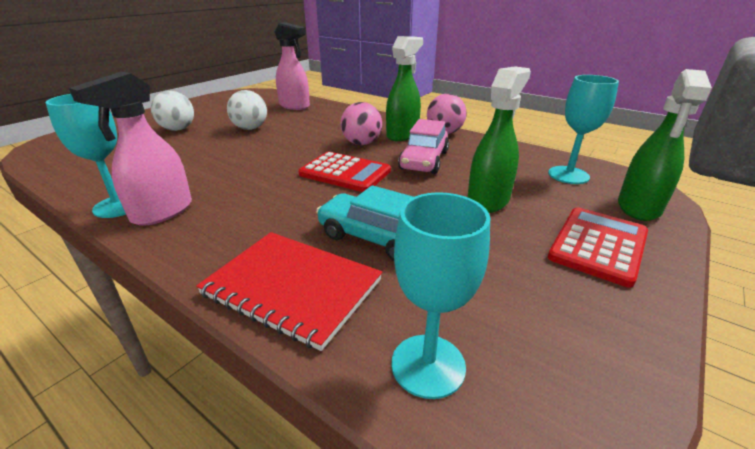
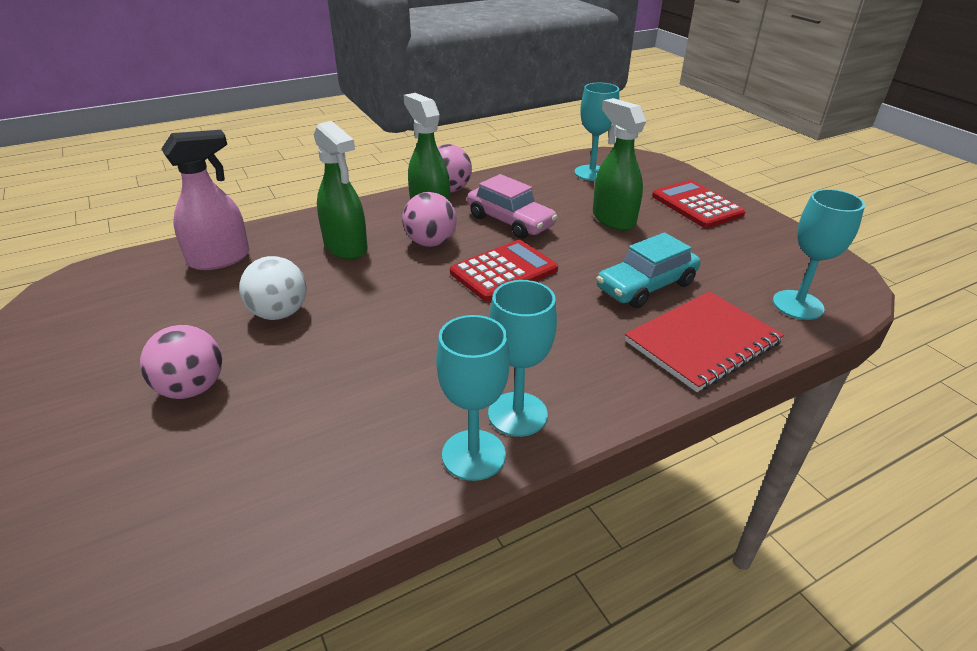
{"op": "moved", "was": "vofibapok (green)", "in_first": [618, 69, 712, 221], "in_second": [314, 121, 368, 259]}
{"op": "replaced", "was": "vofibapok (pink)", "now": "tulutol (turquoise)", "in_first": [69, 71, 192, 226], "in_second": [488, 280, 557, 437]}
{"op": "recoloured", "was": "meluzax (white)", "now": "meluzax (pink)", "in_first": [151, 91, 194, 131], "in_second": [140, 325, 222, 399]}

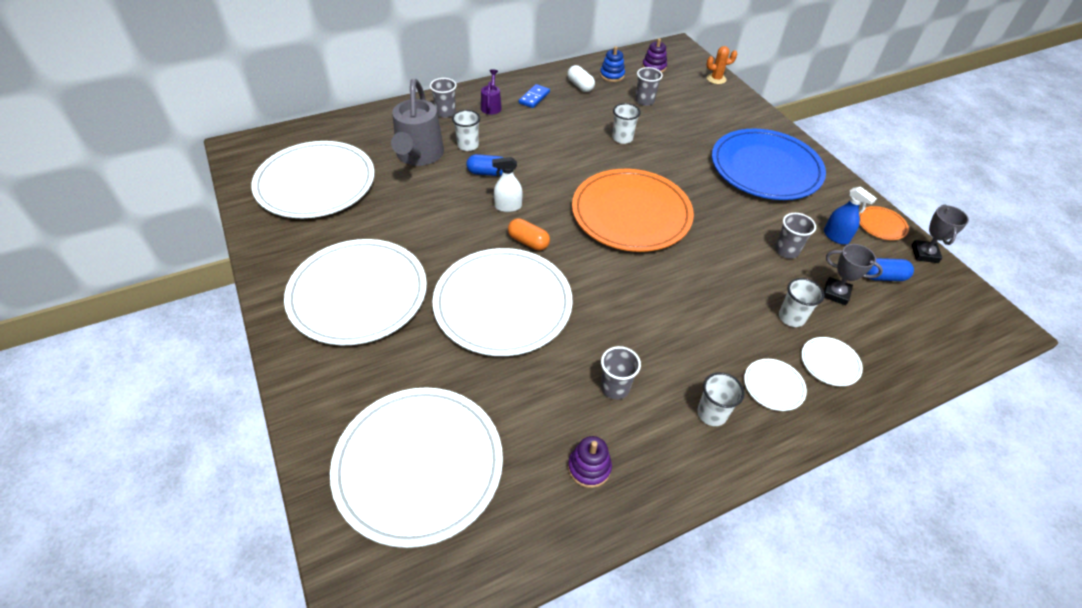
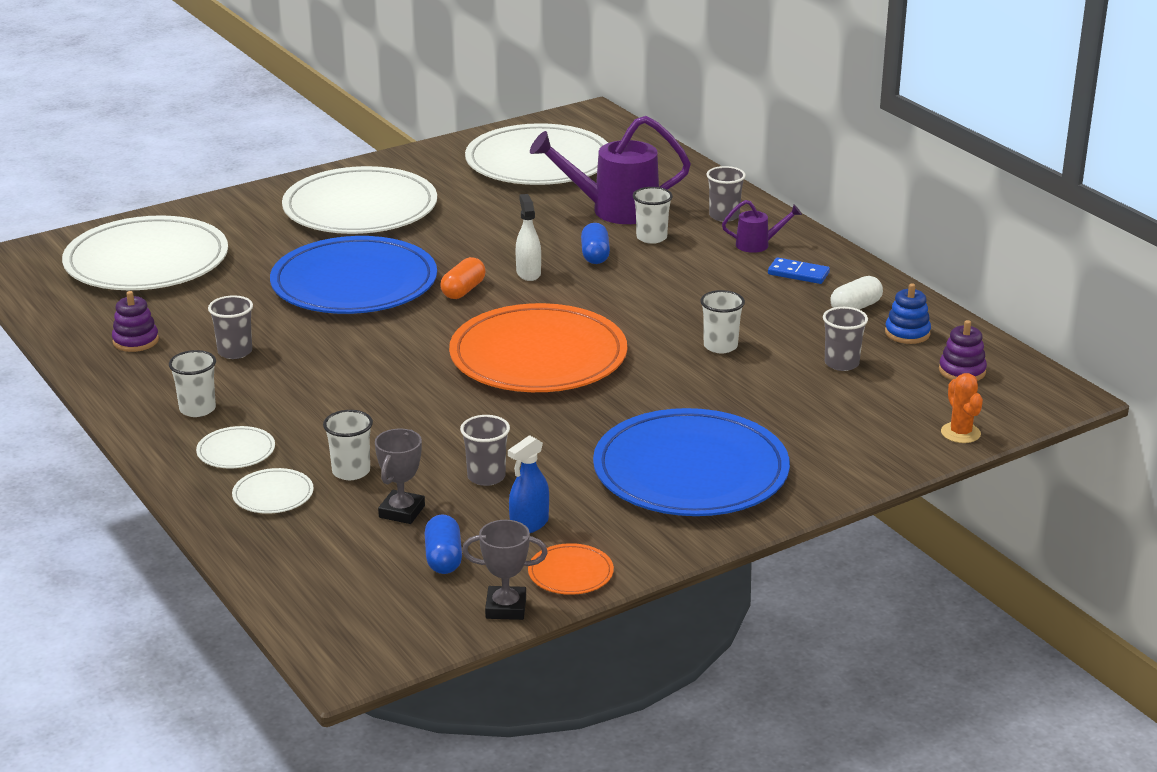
{"op": "recoloured", "was": "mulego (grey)", "now": "mulego (purple)", "in_first": [391, 79, 444, 166], "in_second": [530, 116, 691, 224]}
{"op": "recoloured", "was": "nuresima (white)", "now": "nuresima (blue)", "in_first": [432, 248, 573, 356], "in_second": [270, 236, 437, 314]}

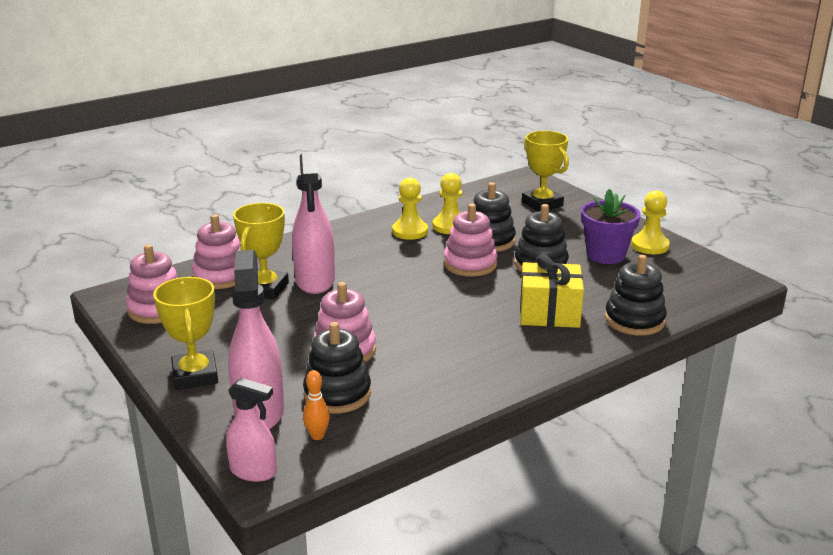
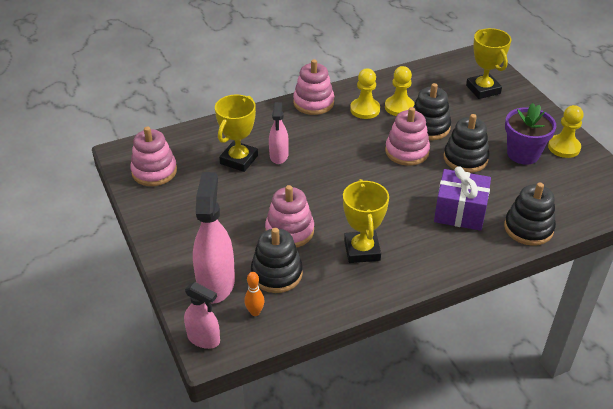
{"op": "resized", "was": "vofibapok (pink)", "in_first": [292, 153, 335, 294], "in_second": [269, 102, 289, 164], "ratio": 0.59}
{"op": "moved", "was": "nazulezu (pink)", "in_first": [192, 214, 241, 289], "in_second": [293, 59, 334, 115]}
{"op": "recoloured", "was": "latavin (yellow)", "now": "latavin (purple)", "in_first": [520, 254, 584, 328], "in_second": [434, 166, 491, 231]}
{"op": "moved", "was": "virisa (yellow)", "in_first": [153, 277, 218, 390], "in_second": [343, 179, 389, 263]}

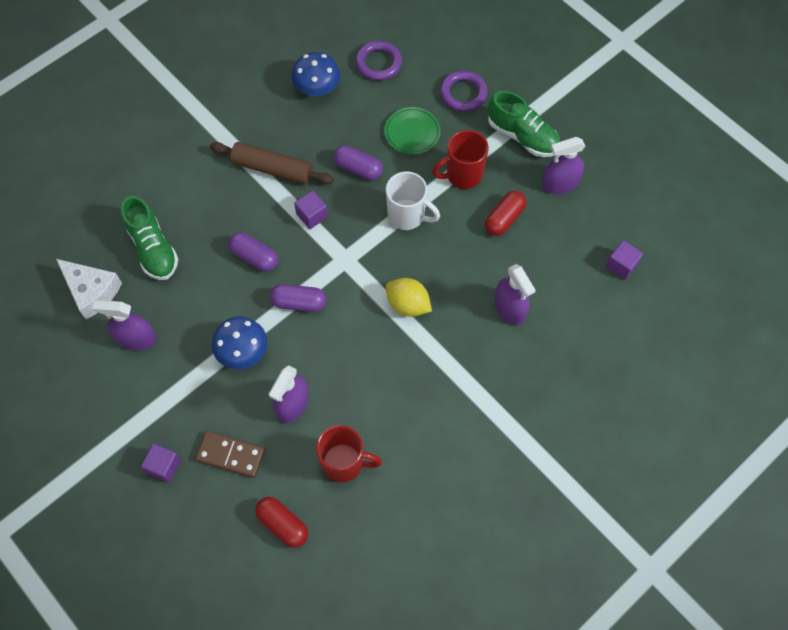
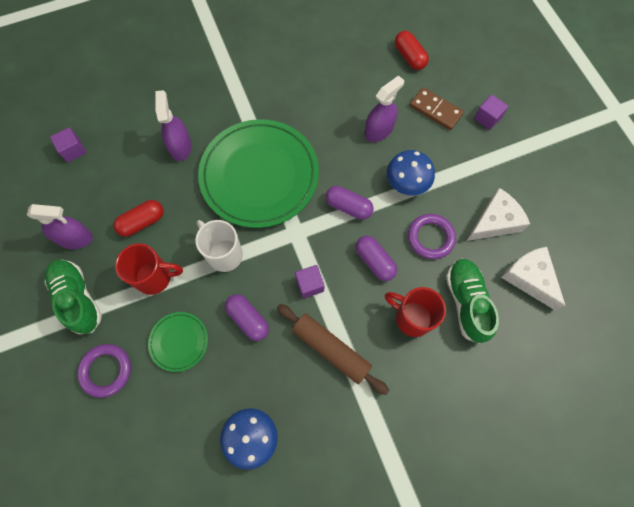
{"op": "moved", "was": "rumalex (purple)", "in_first": [355, 41, 402, 81], "in_second": [408, 214, 456, 259]}
{"op": "replaced", "was": "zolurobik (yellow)", "now": "nuresima (green)", "in_first": [386, 278, 432, 317], "in_second": [198, 119, 319, 228]}
{"op": "replaced", "was": "vofibapok (purple)", "now": "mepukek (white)", "in_first": [92, 300, 156, 350], "in_second": [466, 188, 530, 241]}
{"op": "moved", "was": "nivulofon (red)", "in_first": [316, 425, 382, 482], "in_second": [385, 287, 446, 337]}

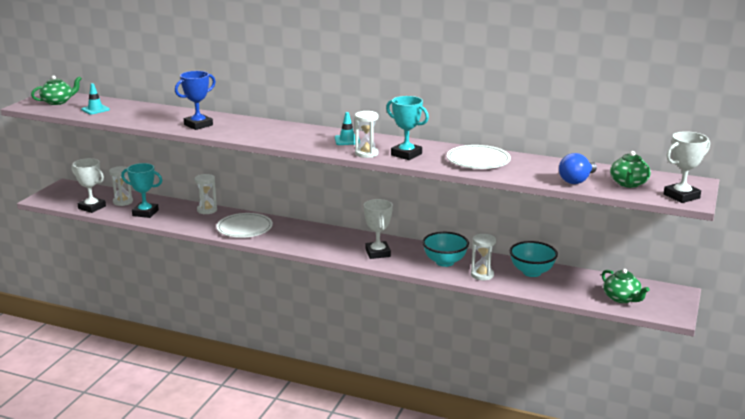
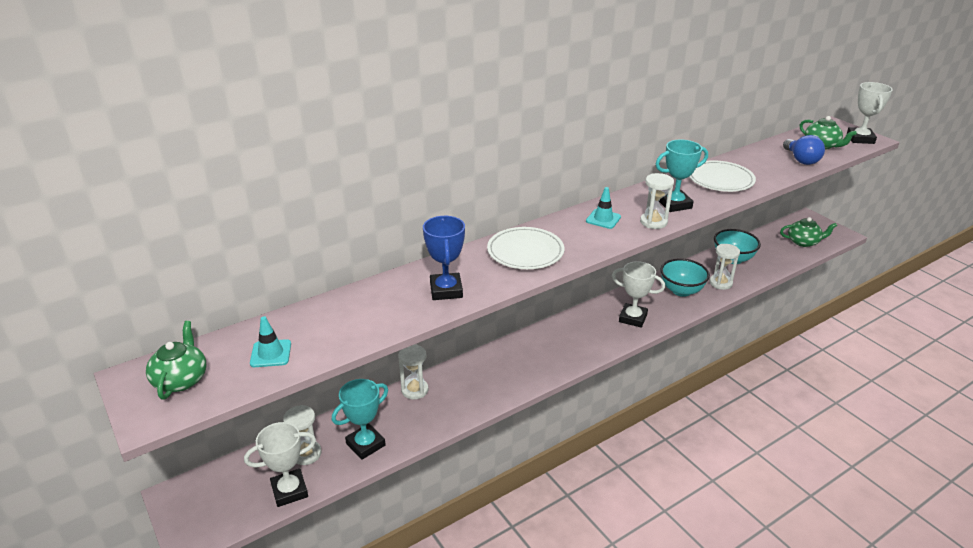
{"op": "moved", "was": "nuresima (white)", "in_first": [216, 213, 273, 238], "in_second": [487, 227, 564, 269]}

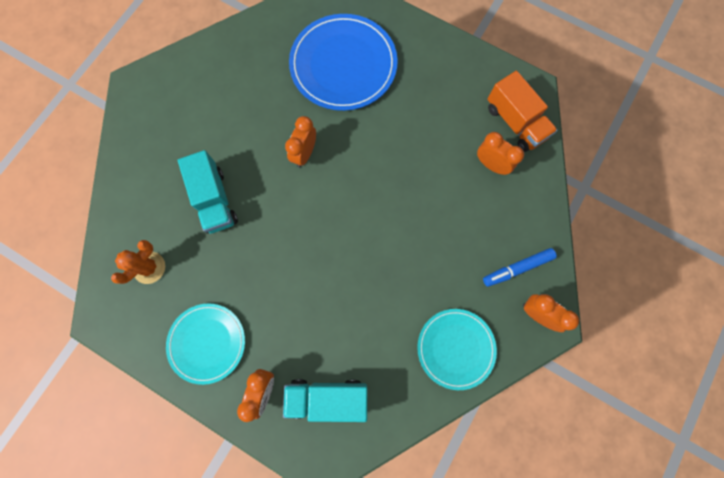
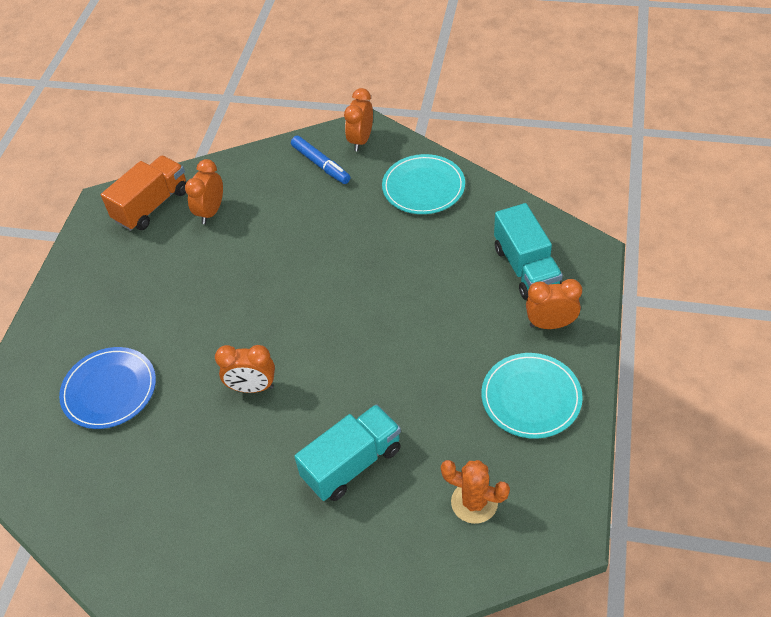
{"op": "resized", "was": "nuresima (blue)", "in_first": [289, 14, 398, 111], "in_second": [59, 347, 156, 429], "ratio": 0.63}

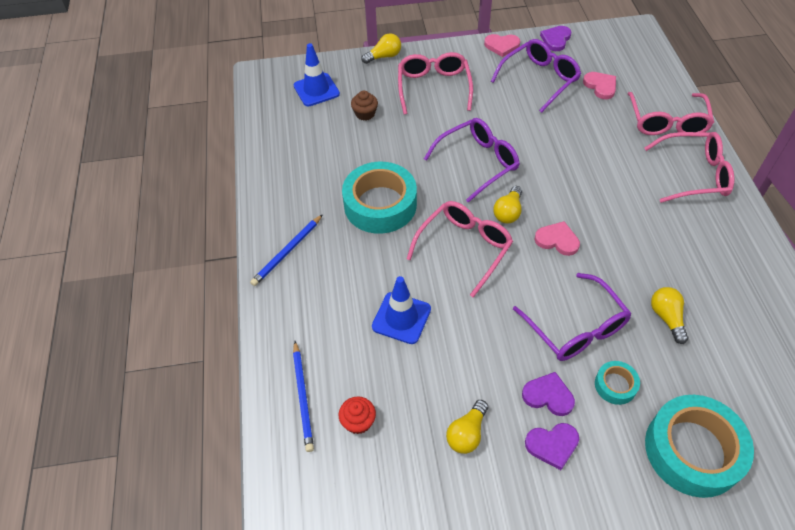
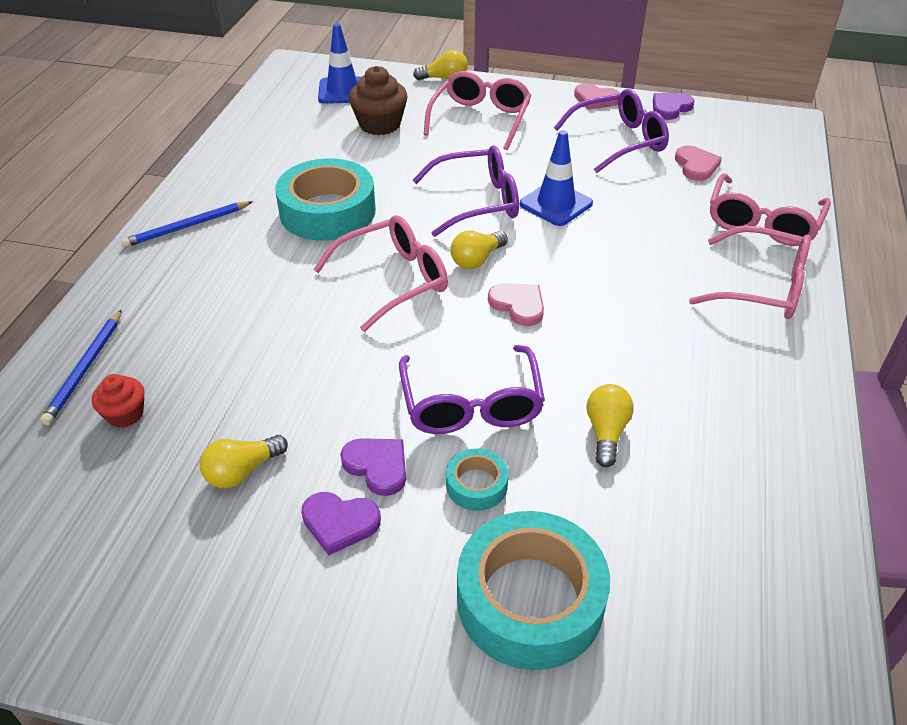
{"op": "resized", "was": "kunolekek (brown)", "in_first": [351, 91, 378, 121], "in_second": [349, 66, 407, 135], "ratio": 1.67}
{"op": "moved", "was": "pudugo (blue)", "in_first": [372, 276, 431, 344], "in_second": [520, 130, 593, 226]}

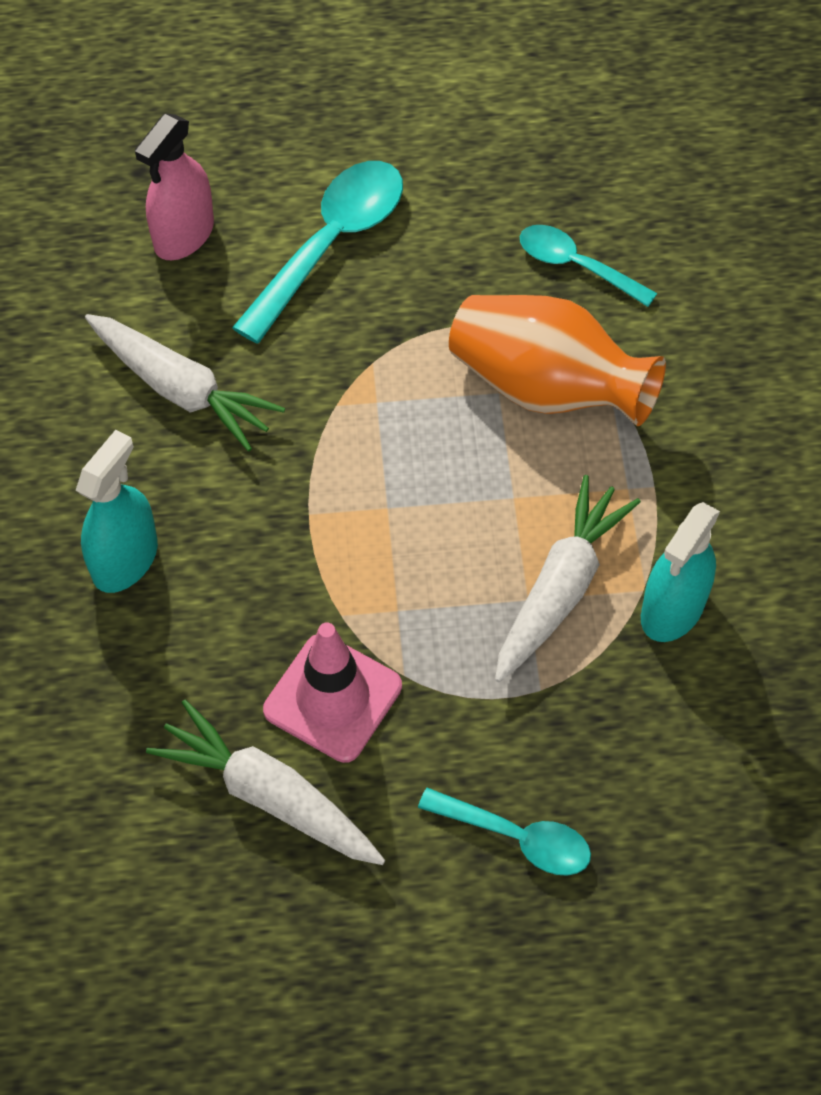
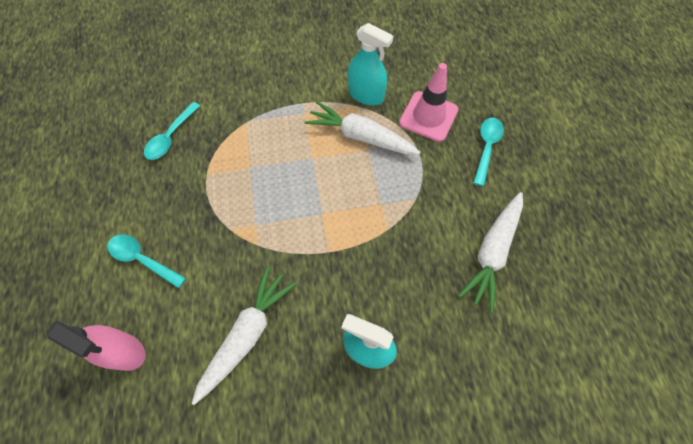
{"op": "resized", "was": "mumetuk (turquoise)", "in_first": [232, 161, 403, 343], "in_second": [108, 234, 186, 288], "ratio": 0.6}
{"op": "removed", "was": "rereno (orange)", "in_first": [449, 295, 666, 426]}
{"op": "moved", "was": "pudugo (pink)", "in_first": [263, 622, 402, 763], "in_second": [399, 63, 458, 142]}

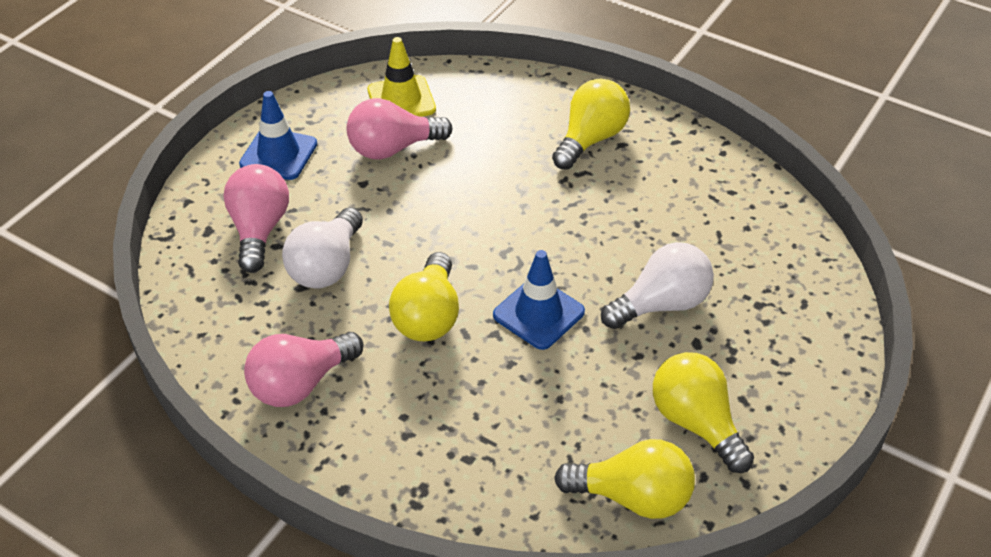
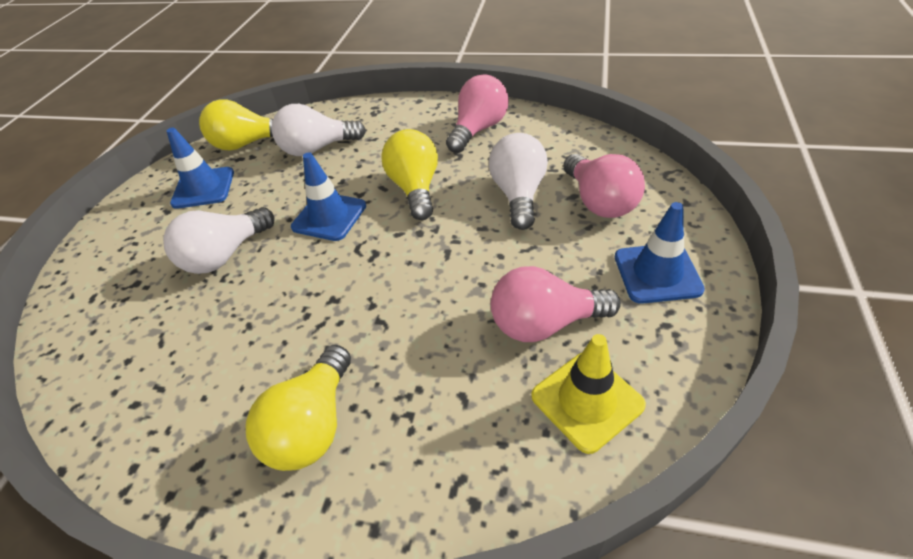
{"op": "turned", "was": "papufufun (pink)", "in_first": [347, 98, 453, 160], "in_second": [491, 266, 621, 342], "clockwise": -150}
{"op": "replaced", "was": "papufufun (yellow)", "now": "pudugo (blue)", "in_first": [653, 352, 754, 473], "in_second": [167, 128, 234, 209]}
{"op": "added", "now": "papufufun (white)", "in_second": [272, 104, 366, 156]}

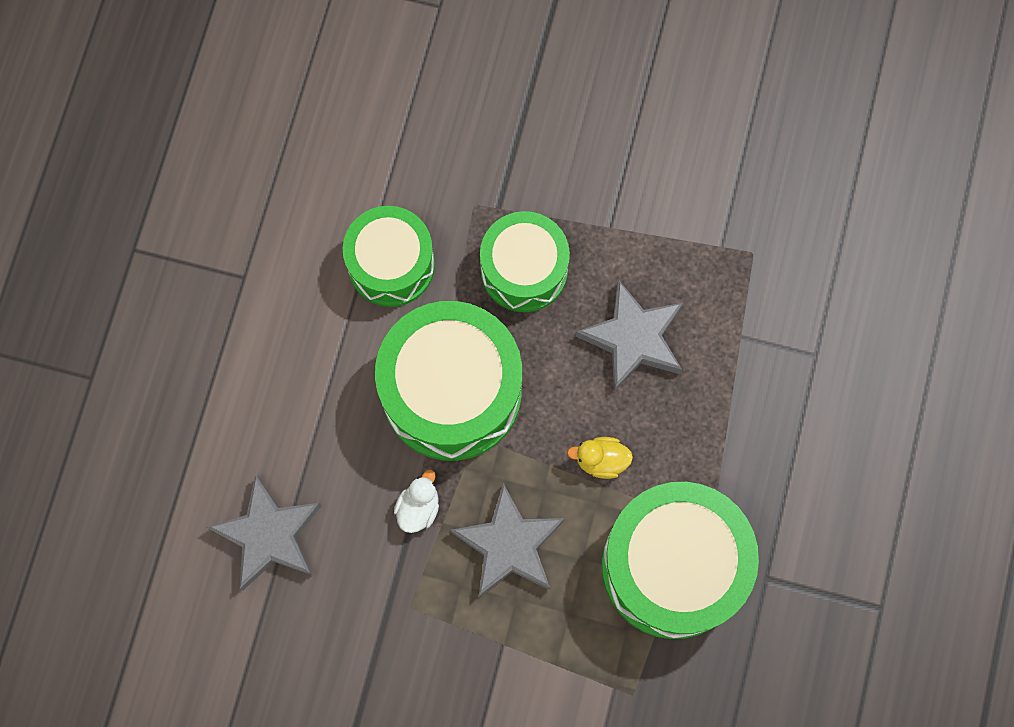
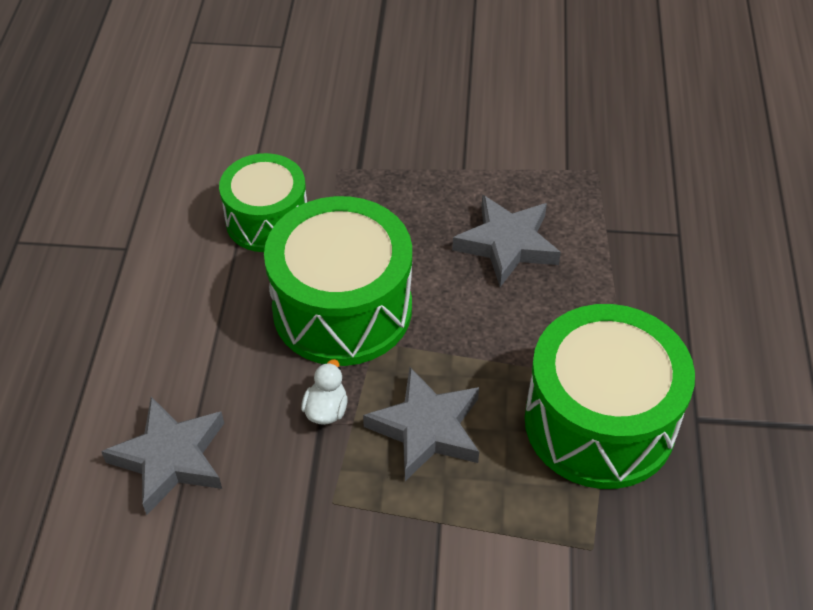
{"op": "removed", "was": "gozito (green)", "in_first": [480, 211, 570, 312]}
{"op": "removed", "was": "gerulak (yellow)", "in_first": [567, 437, 633, 479]}

